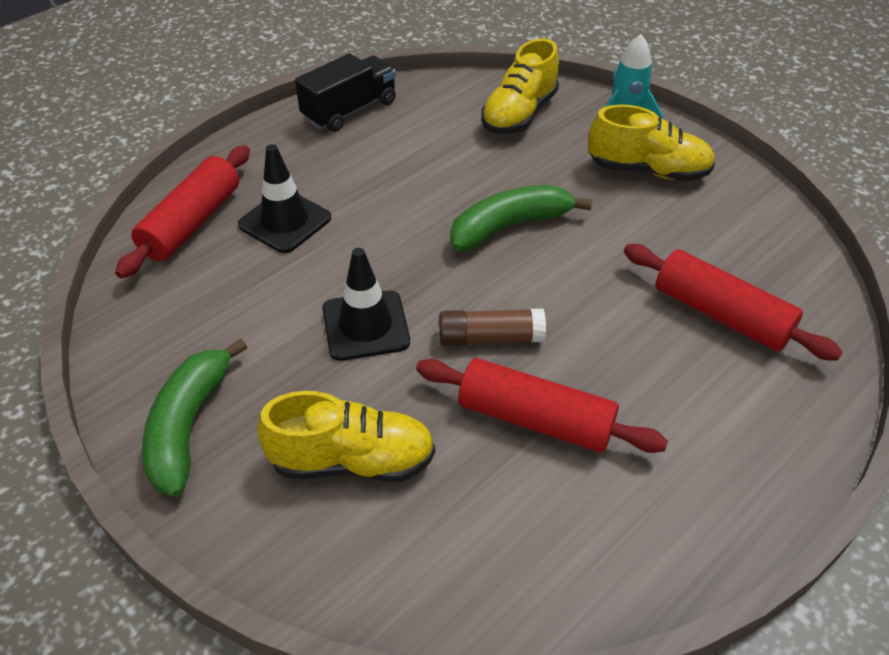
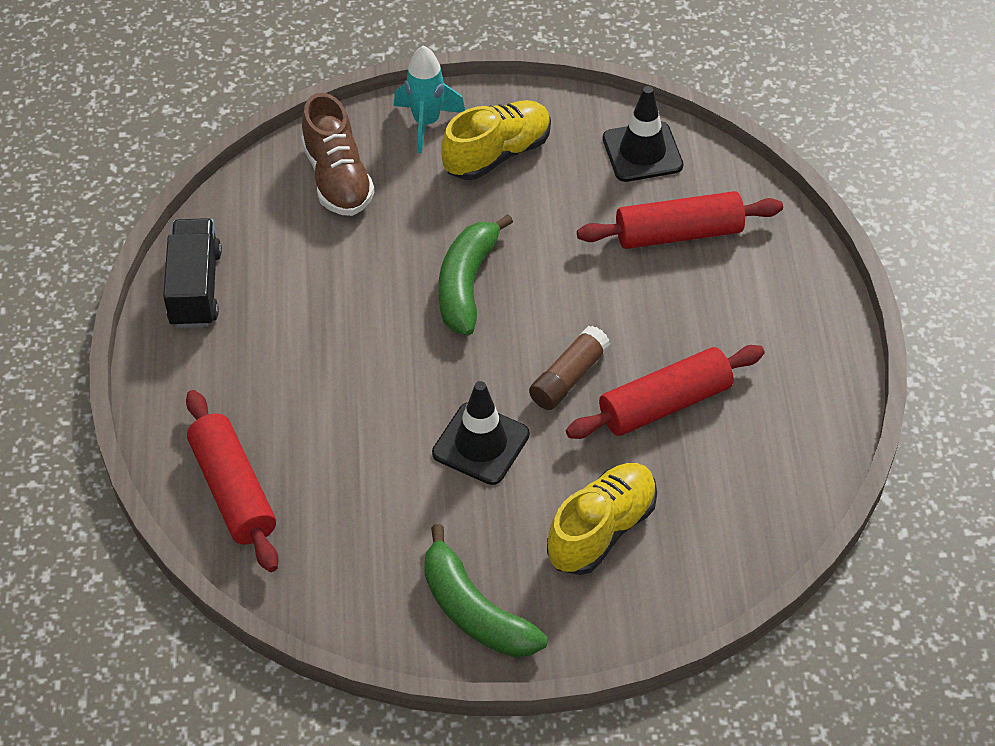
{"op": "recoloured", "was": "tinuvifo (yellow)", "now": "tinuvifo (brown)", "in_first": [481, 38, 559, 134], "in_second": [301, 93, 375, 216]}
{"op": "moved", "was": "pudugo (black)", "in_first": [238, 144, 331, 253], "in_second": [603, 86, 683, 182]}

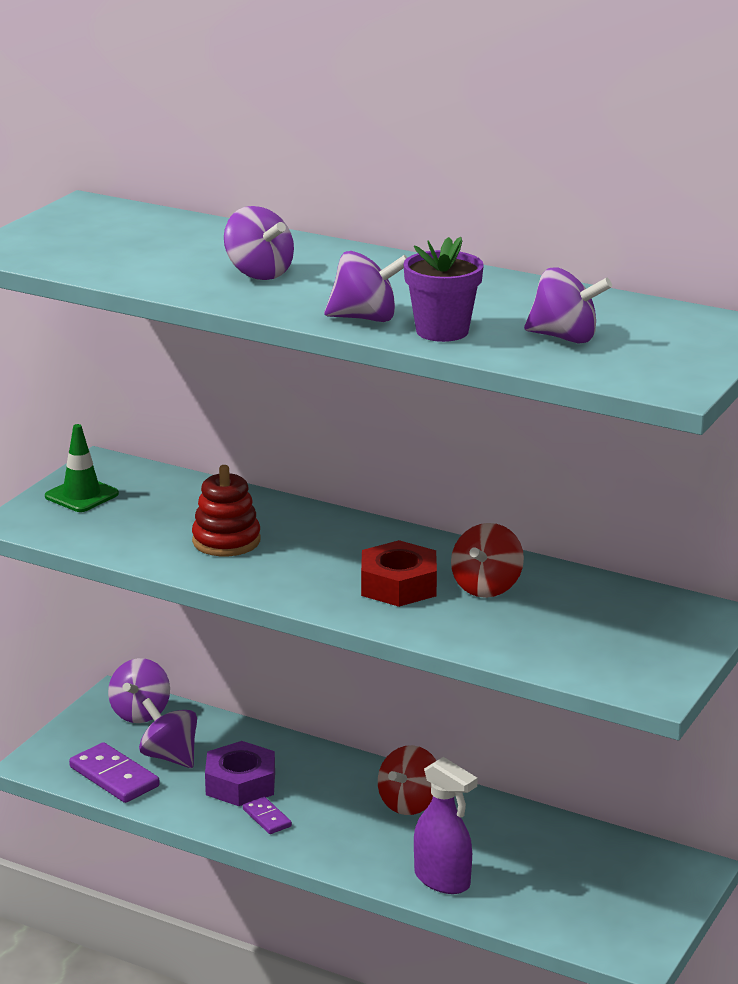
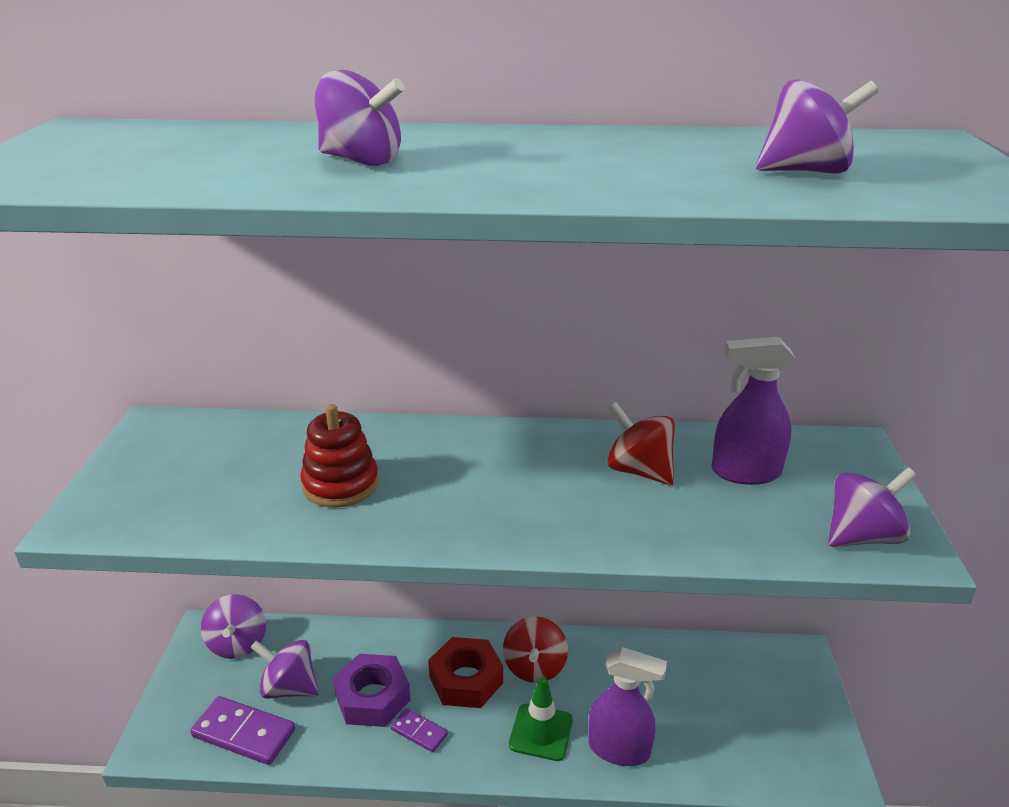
{"op": "removed", "was": "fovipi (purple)", "in_first": [404, 237, 484, 342]}
{"op": "moved", "was": "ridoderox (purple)", "in_first": [324, 251, 407, 322], "in_second": [828, 468, 917, 547]}
{"op": "moved", "was": "pudugo (green)", "in_first": [45, 424, 119, 512], "in_second": [509, 677, 573, 761]}
{"op": "turned", "was": "ridoderox (red)", "in_first": [451, 523, 524, 598], "in_second": [607, 402, 675, 485], "clockwise": 135}
{"op": "moved", "was": "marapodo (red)", "in_first": [361, 540, 437, 607], "in_second": [428, 637, 503, 708]}
{"op": "added", "now": "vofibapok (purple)", "in_second": [712, 337, 795, 485]}

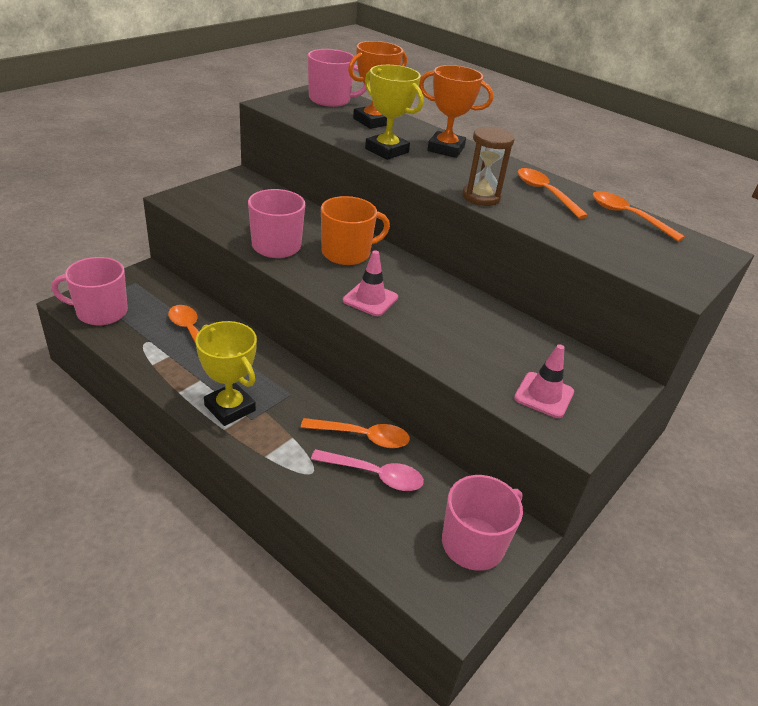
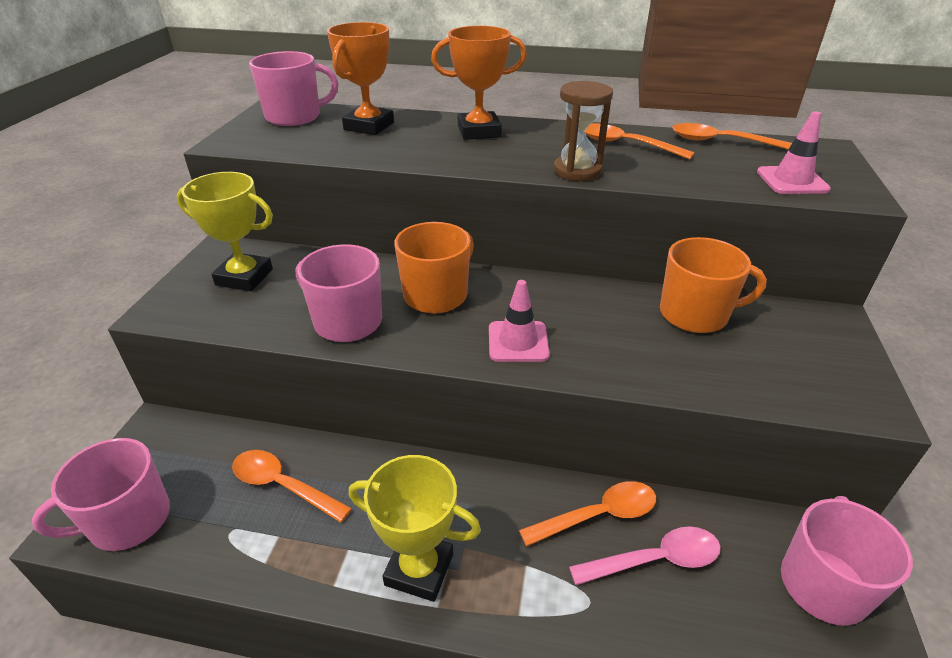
{"op": "moved", "was": "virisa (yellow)", "in_first": [365, 65, 424, 160], "in_second": [177, 172, 273, 291]}
{"op": "moved", "was": "pudugo (pink)", "in_first": [514, 344, 574, 418], "in_second": [757, 111, 831, 194]}
{"op": "added", "now": "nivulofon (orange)", "in_second": [660, 237, 767, 333]}

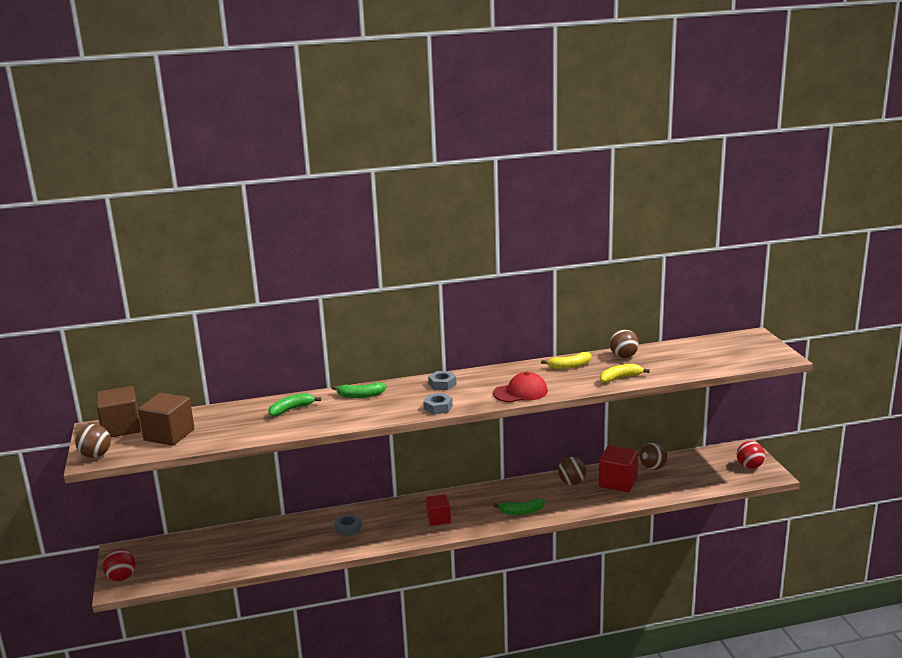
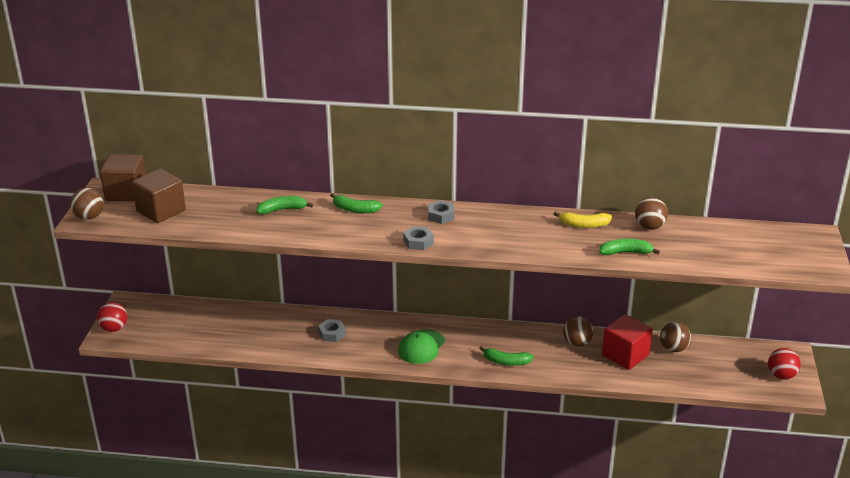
{"op": "recoloured", "was": "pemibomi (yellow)", "now": "pemibomi (green)", "in_first": [600, 364, 650, 383], "in_second": [599, 239, 660, 255]}
{"op": "removed", "was": "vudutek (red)", "in_first": [493, 372, 548, 402]}
{"op": "replaced", "was": "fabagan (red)", "now": "vudutek (green)", "in_first": [426, 494, 451, 526], "in_second": [398, 329, 445, 364]}

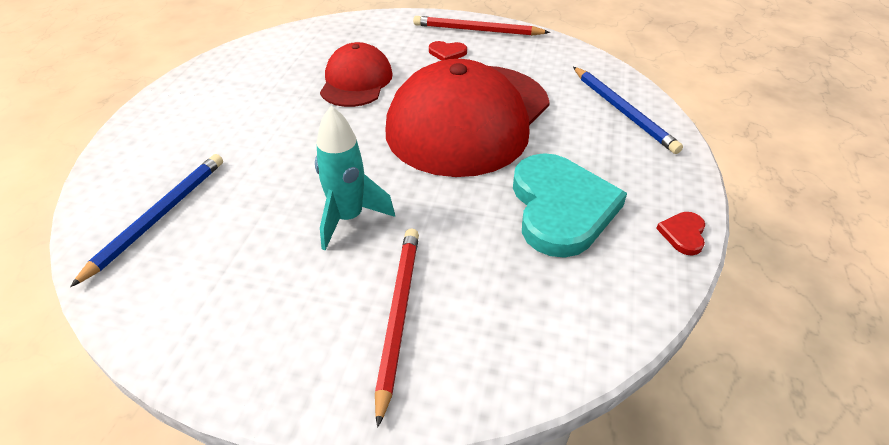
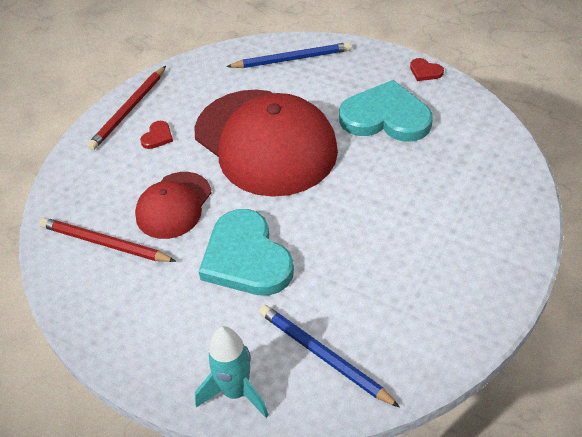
{"op": "turned", "was": "vudutek (red)", "in_first": [320, 42, 393, 107], "in_second": [135, 172, 211, 239], "clockwise": -90}
{"op": "moved", "was": "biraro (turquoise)", "in_first": [315, 106, 395, 250], "in_second": [195, 326, 269, 418]}
{"op": "moved", "was": "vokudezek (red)", "in_first": [375, 229, 419, 428], "in_second": [39, 218, 176, 262]}
{"op": "added", "now": "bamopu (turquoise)", "in_second": [199, 209, 294, 296]}

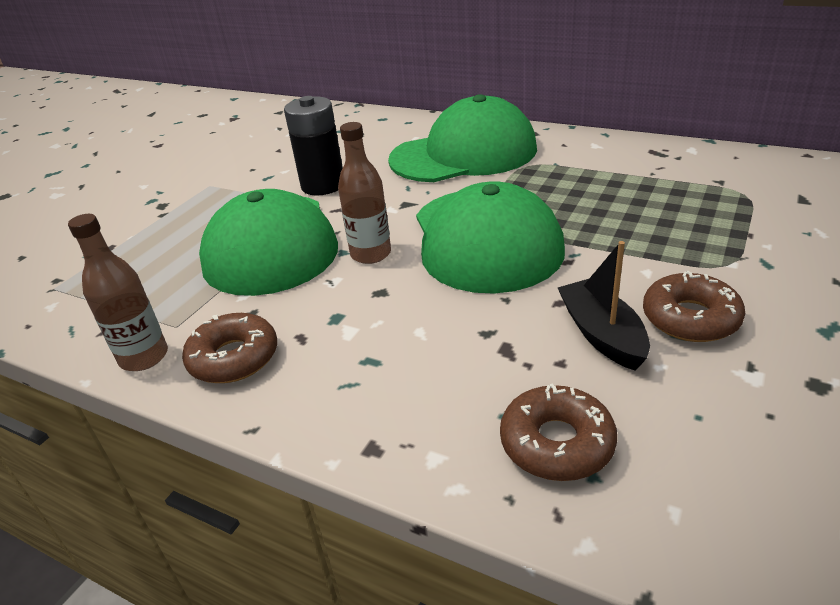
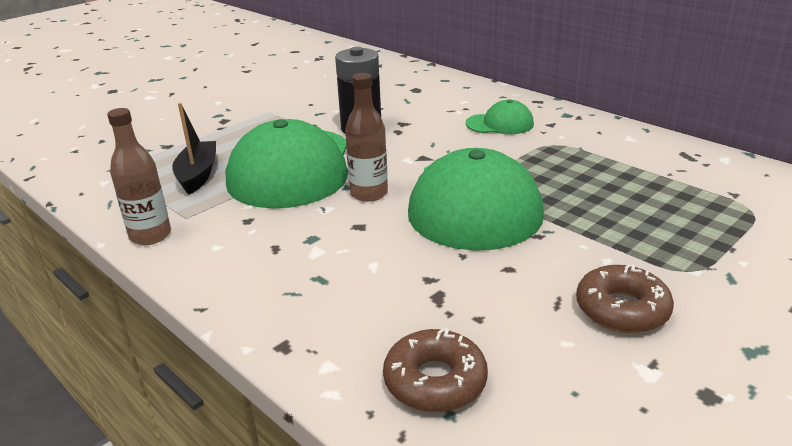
{"op": "resized", "was": "vudutek (green)", "in_first": [388, 94, 537, 182], "in_second": [466, 99, 534, 134], "ratio": 0.47}
{"op": "moved", "was": "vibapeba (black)", "in_first": [558, 241, 650, 371], "in_second": [172, 103, 216, 195]}
{"op": "removed", "was": "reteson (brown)", "in_first": [182, 313, 277, 383]}

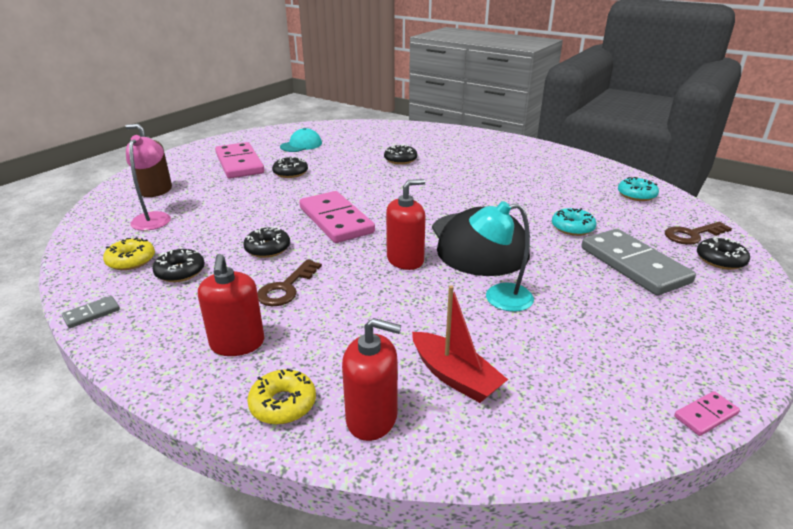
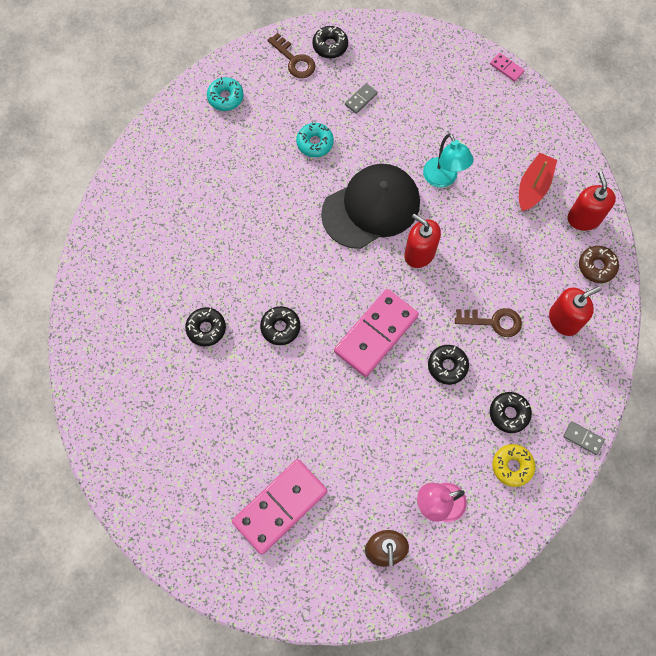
{"op": "removed", "was": "vudutek (turquoise)", "in_first": [280, 128, 322, 152]}
{"op": "moved", "was": "reteson (black)", "in_first": [272, 157, 308, 178], "in_second": [260, 306, 300, 345]}
{"op": "resized", "was": "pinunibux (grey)", "in_first": [581, 229, 696, 296], "in_second": [345, 83, 378, 114], "ratio": 0.42}
{"op": "recoloured", "was": "reteson (yellow)", "now": "reteson (brown)", "in_first": [247, 369, 316, 424], "in_second": [579, 246, 619, 283]}

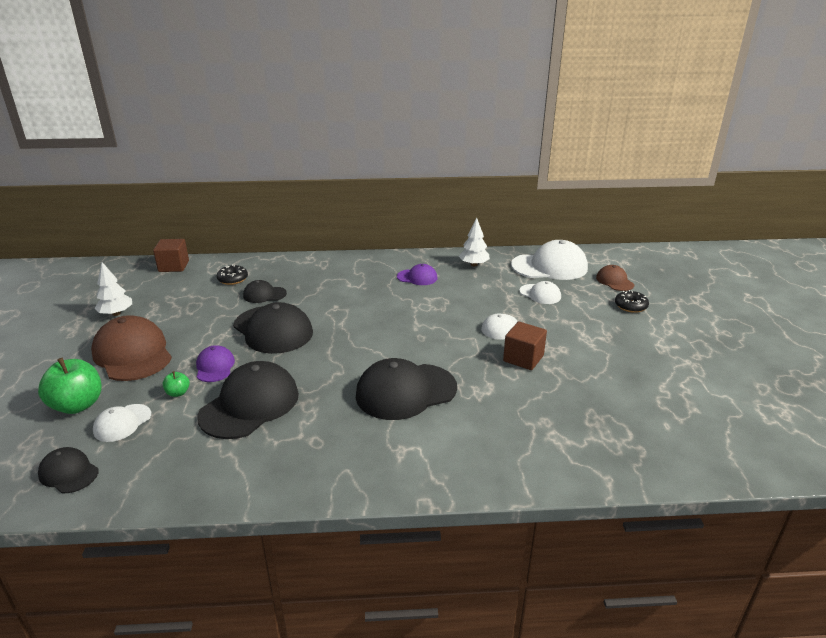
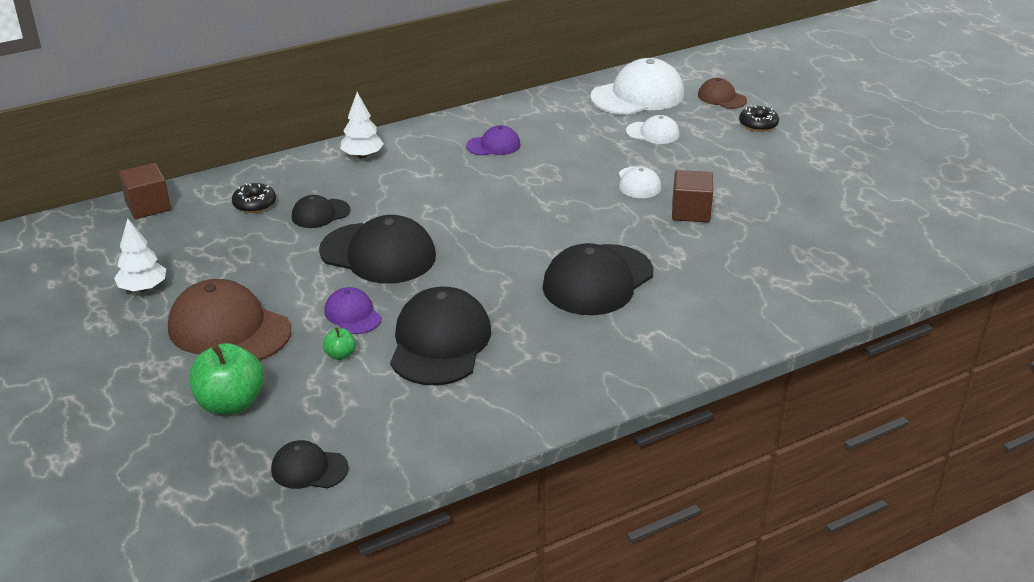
{"op": "moved", "was": "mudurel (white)", "in_first": [459, 218, 490, 266], "in_second": [340, 92, 384, 158]}
{"op": "removed", "was": "vudutek (white)", "in_first": [93, 404, 151, 442]}

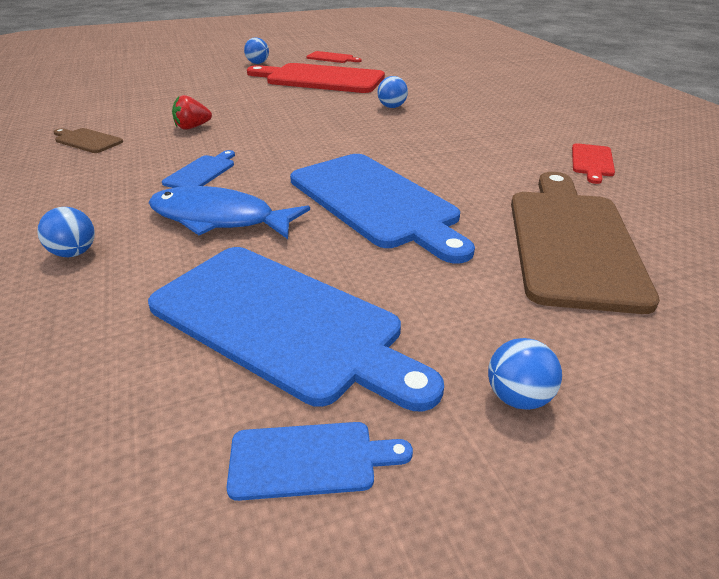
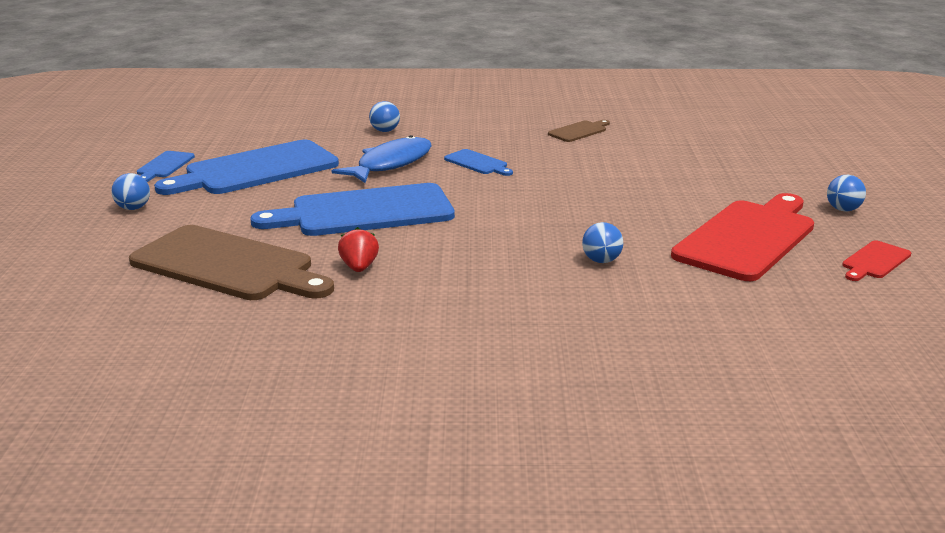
{"op": "moved", "was": "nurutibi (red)", "in_first": [172, 95, 212, 130], "in_second": [338, 227, 379, 272]}
{"op": "removed", "was": "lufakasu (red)", "in_first": [572, 143, 615, 184]}

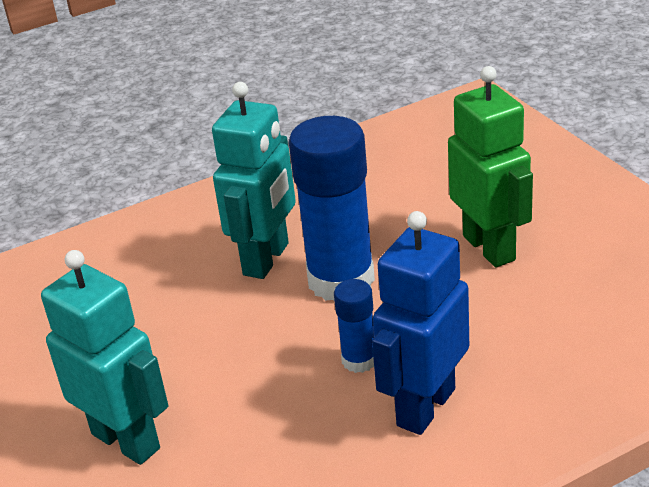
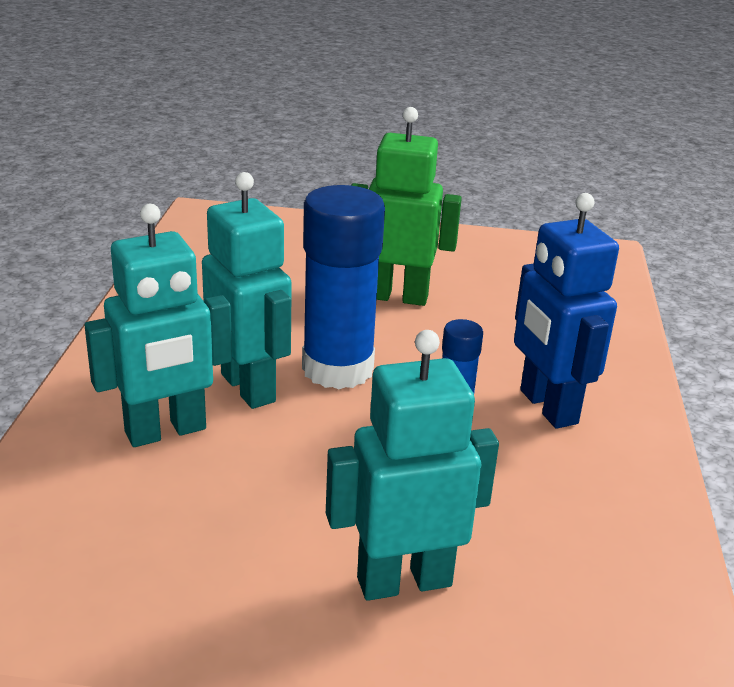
{"op": "added", "now": "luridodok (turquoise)", "in_second": [84, 204, 232, 447]}

